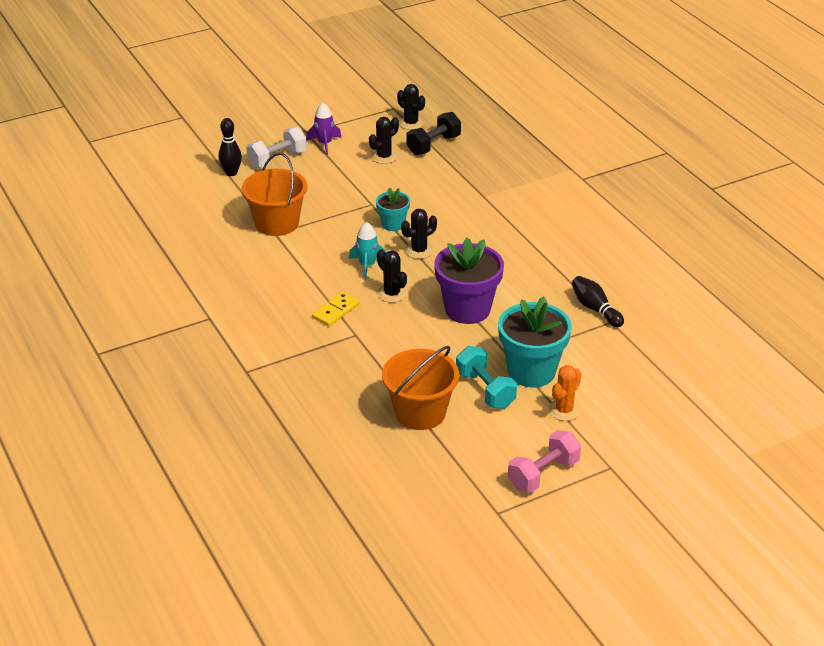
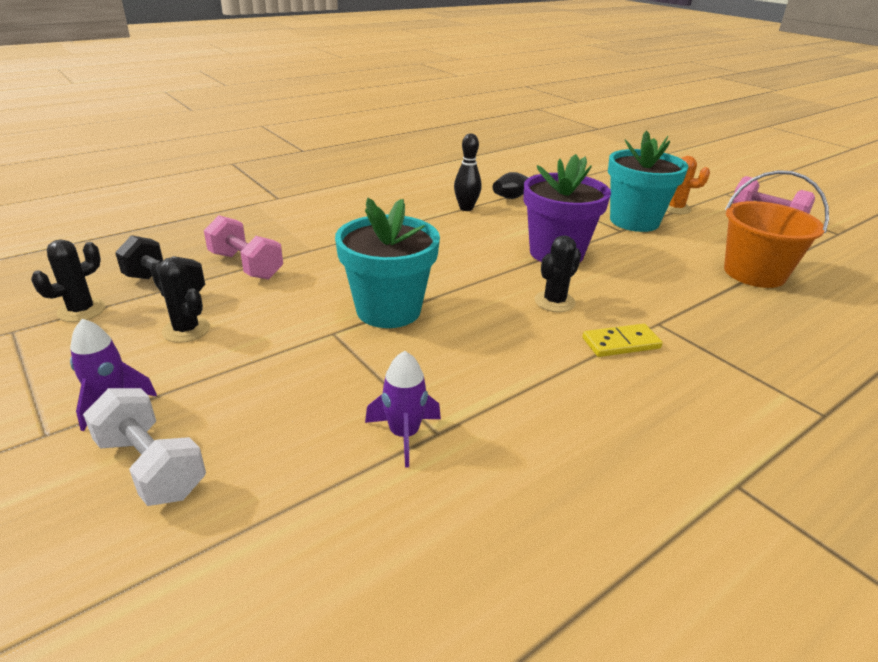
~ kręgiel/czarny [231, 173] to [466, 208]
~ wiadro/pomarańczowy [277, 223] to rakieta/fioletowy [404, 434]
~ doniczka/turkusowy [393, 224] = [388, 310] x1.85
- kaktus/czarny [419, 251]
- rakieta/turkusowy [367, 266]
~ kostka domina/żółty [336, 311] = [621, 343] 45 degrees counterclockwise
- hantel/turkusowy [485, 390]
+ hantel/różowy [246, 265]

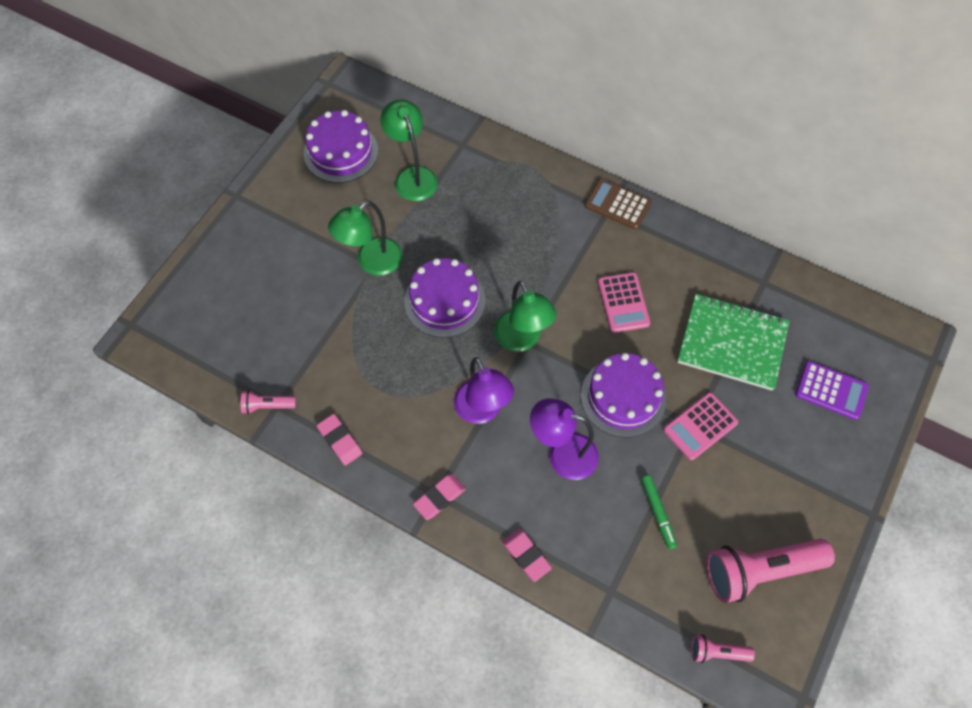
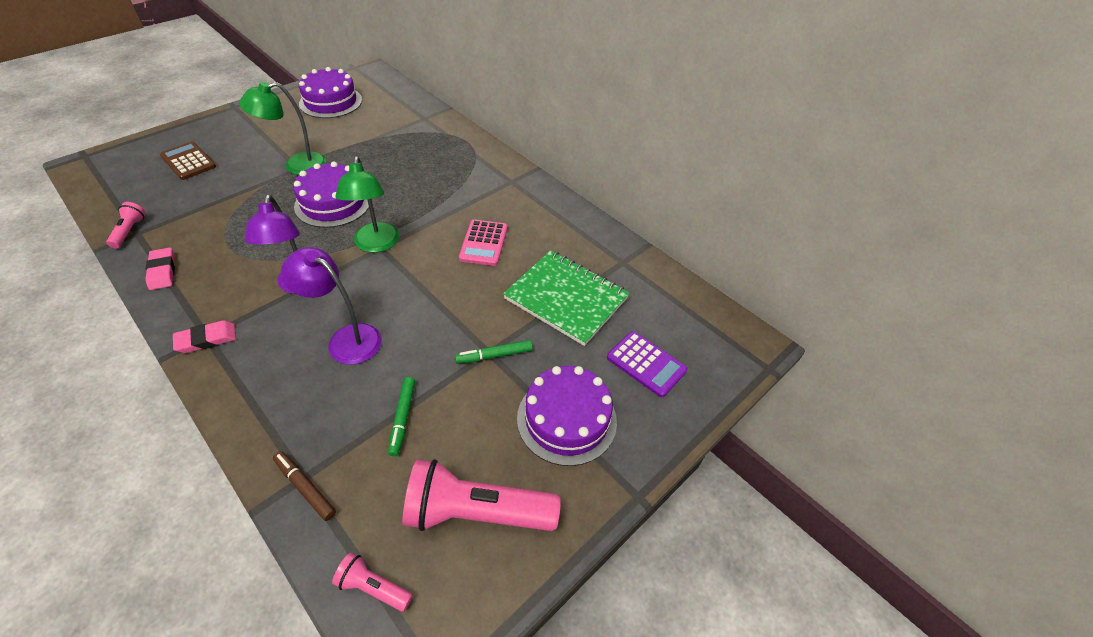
- lampka/zielony [412, 176]
~ kalkulator/brązowy [617, 204] to [188, 161]
~ tort/fioletowy [623, 397] to [566, 419]
~ latarka/różowy [267, 406] = [129, 231] 75 degrees clockwise
~ kalkulator/różowy [700, 426] to flamaster/zielony [494, 355]
- gumka do mazania/różowy [526, 555]
+ flamaster/brązowy [305, 488]

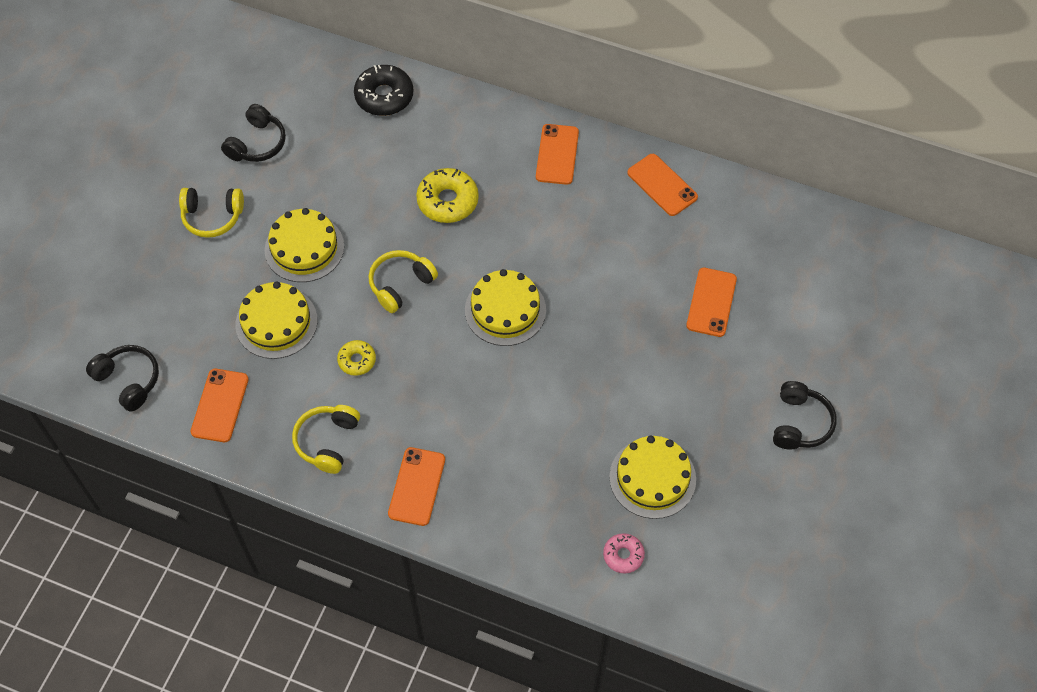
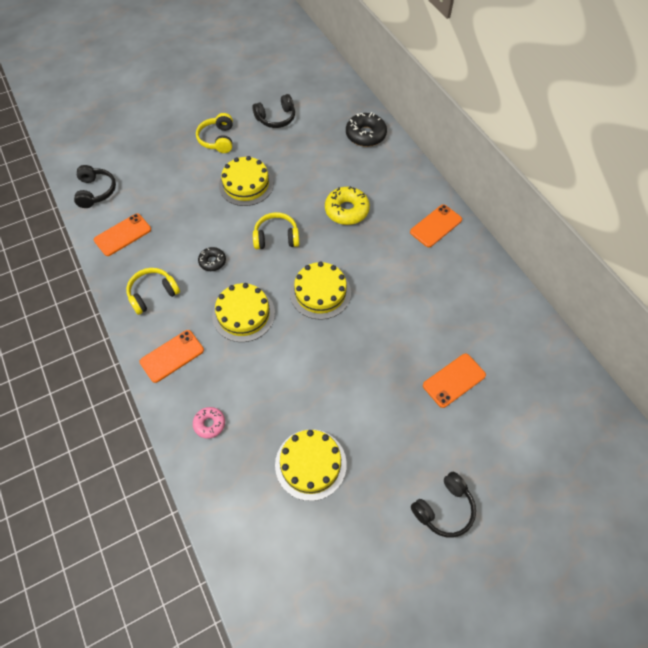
- telefon/pomarańczowy [662, 185]
~ słuchawki/żółty [212, 217] = [218, 139] 45 degrees clockwise
~ tort/żółty [276, 322] to [243, 314]
~ donut/żółty [357, 360] to donut/czarny [212, 261]
~ donut/różowy [623, 555] to [209, 424]

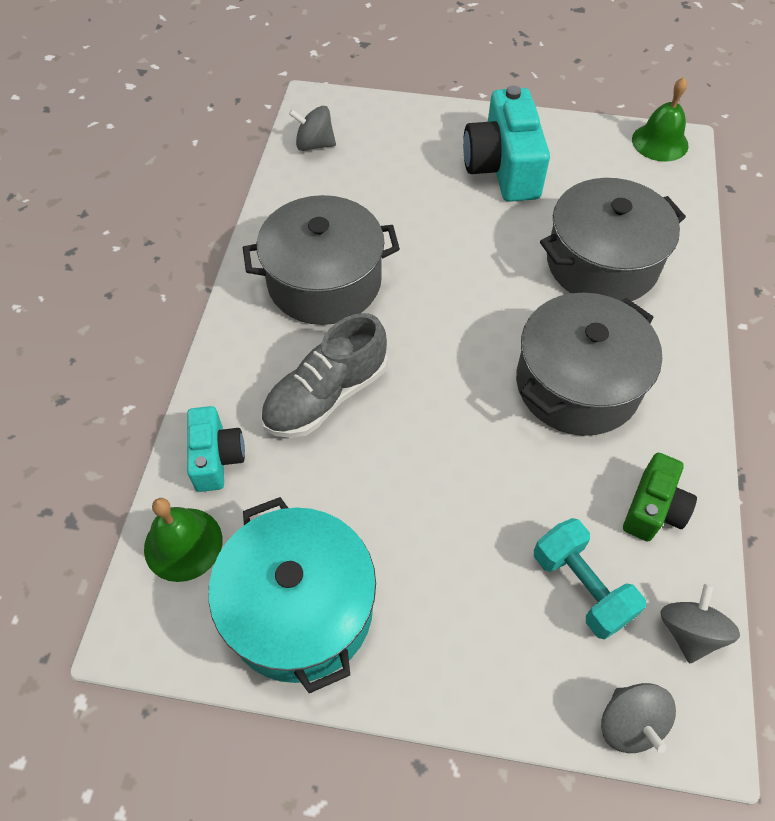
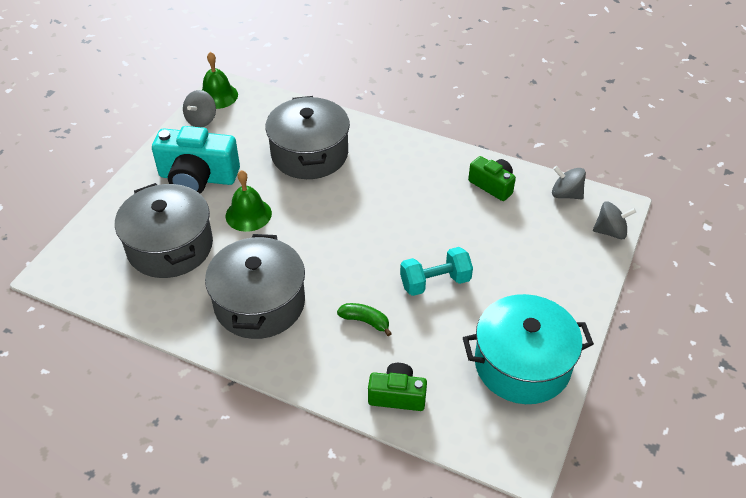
~ bączek/szary [314, 144] to [201, 120]
~ garnek/szary [577, 384] to [170, 246]
~ but/szary [326, 396] to banan/zielony [365, 321]
~ aparat fotograficzny/turkusowy [216, 458] to aparat fotograficzny/zielony [397, 395]
~ dzwonek/zielony [183, 544] to [248, 214]
~ hantel/turkusowy [581, 587] to [435, 282]

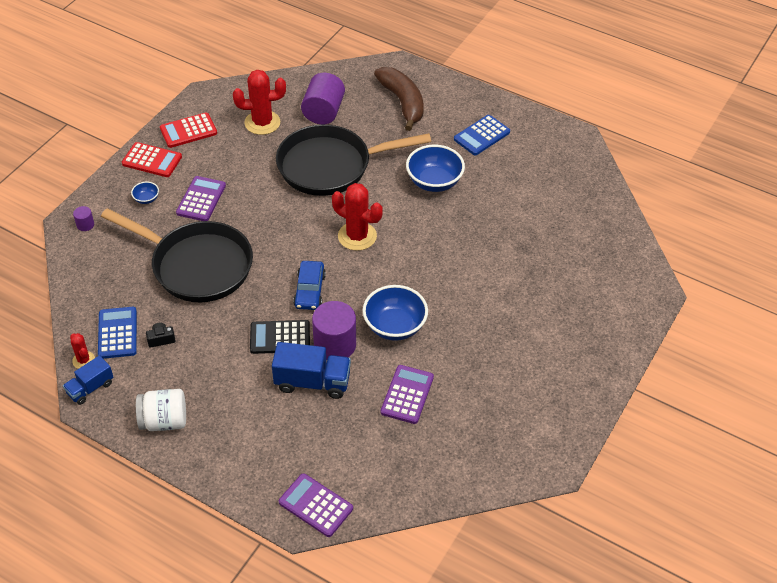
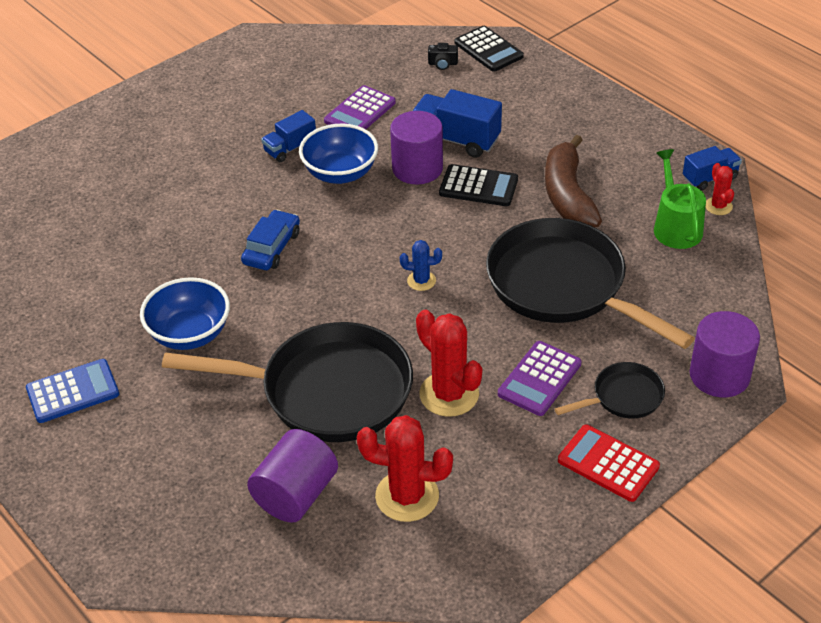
~ banan/brązowy [403, 102] to [568, 195]
- kalkulator/czerwony [188, 131]
~ miska/niebieski [146, 199] to patelnia/czarny [623, 397]
~ kaktus/czerwony [357, 236] to [449, 394]
~ walec/fioletowy [85, 225] = [719, 375] x2.23
~ samochód/niebieski [309, 290] to [272, 248]
~ kalkulator/niebieski [117, 333] to konewka/zielony [675, 227]
~ aparat fotograficzny/czarny [161, 339] to [442, 64]
- słoik/biały [164, 421]
~ kalkulator/fioletowy [316, 505] to kalkulator/czarny [488, 50]
+ ciężarówka/niebieski [290, 148]
+ kaktus/niebieski [421, 281]

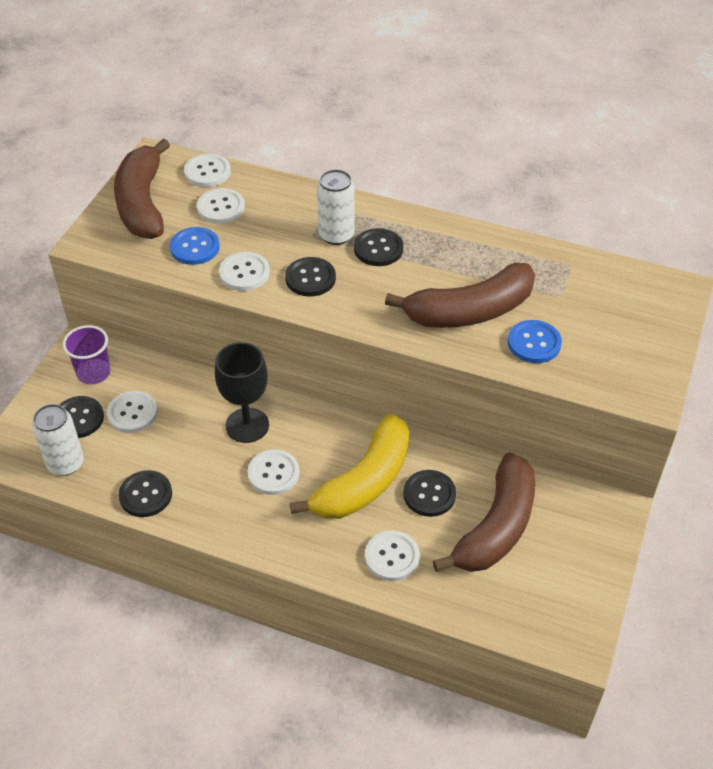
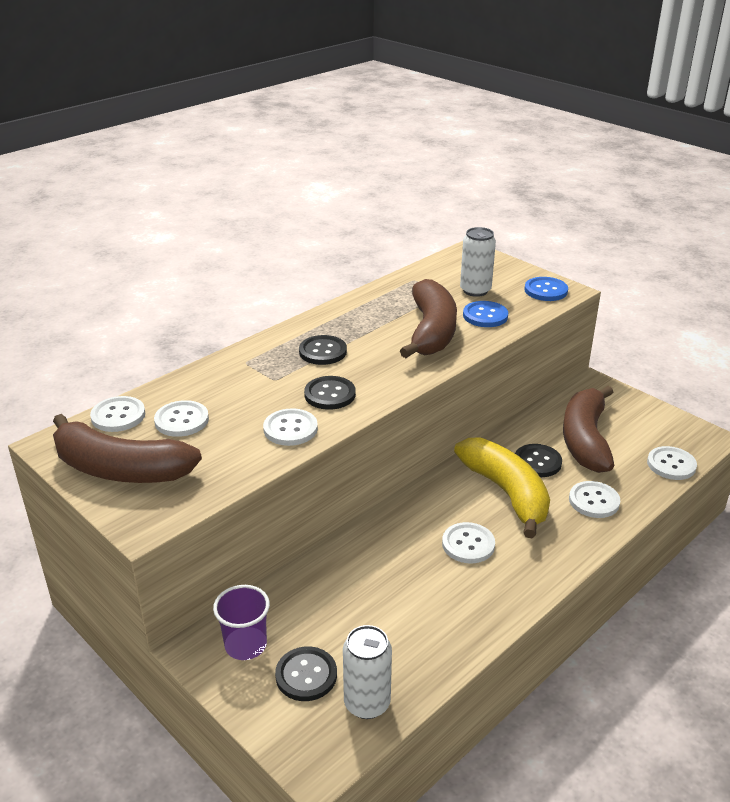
~ puszka/biały [336, 235] to [475, 290]
~ guzik/niebieski [195, 247] to [545, 290]
- kielich/czarny [247, 425]
~ guzik/biały [132, 413] to [671, 464]
~ banan/brązowy [496, 527] = [585, 439] 135 degrees counterclockwise
- guzik/czarny [145, 495]

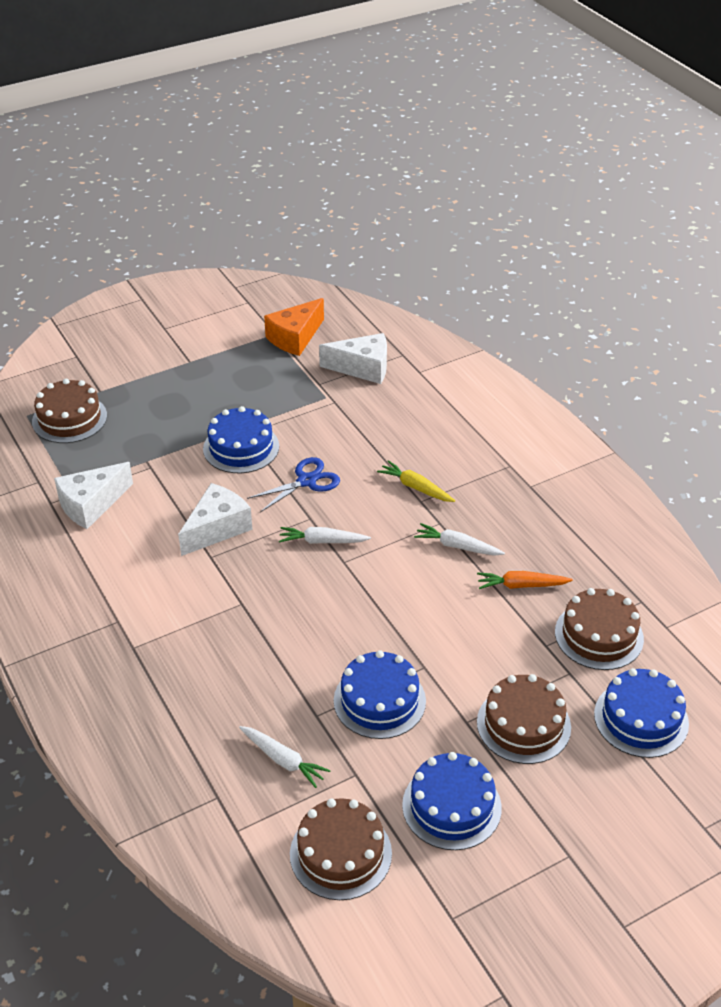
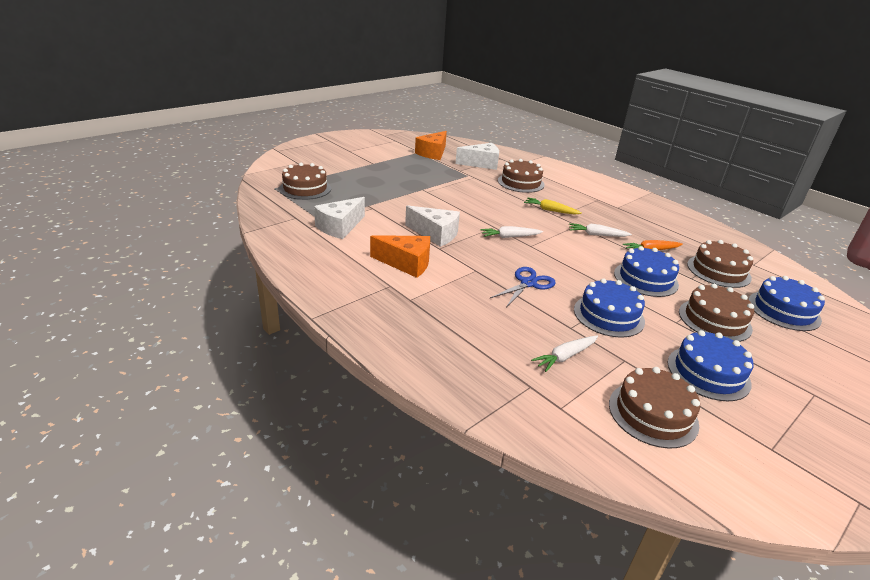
~ tort/niebieski [241, 447] to [645, 279]
~ nożyczki/niebieski [306, 481] to [528, 283]
~ ser/biały [217, 528] = [435, 234] 90 degrees clockwise
~ marchewka/biały [283, 760] = [565, 356] 120 degrees clockwise
+ tort/brązowy [521, 182]
+ ser/pomarańczowy [406, 263]

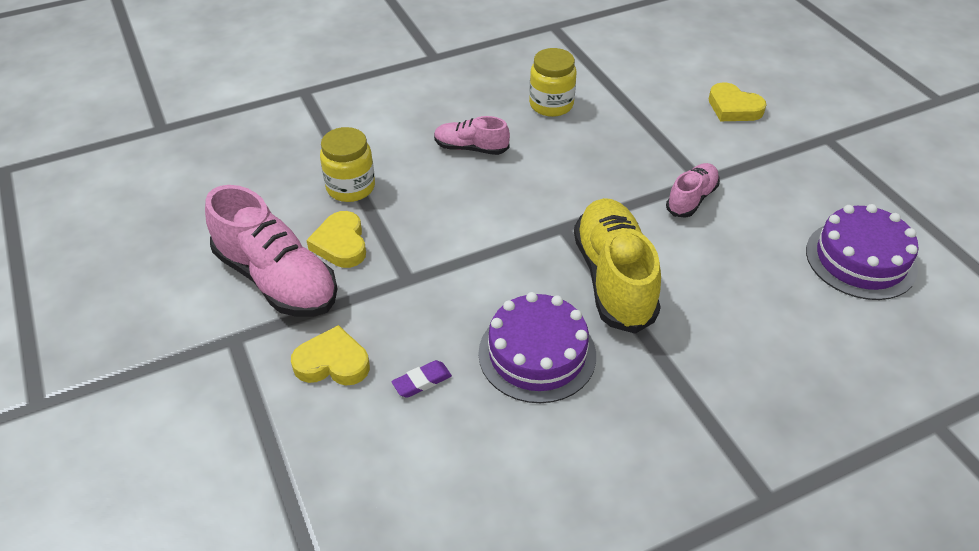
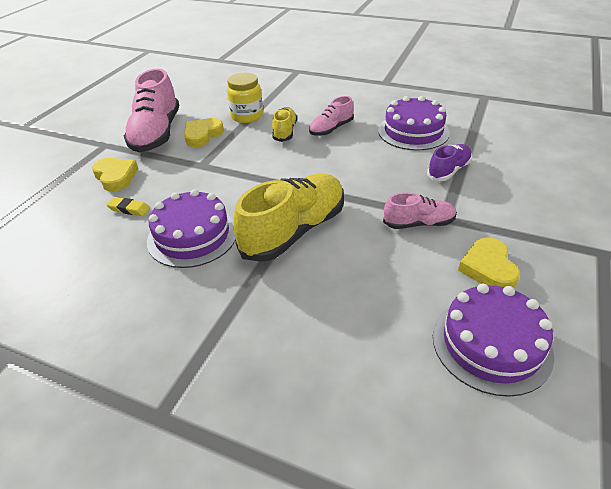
~ słoik/żółty [551, 105] to tort/fioletowy [413, 131]
~ serce/żółty [733, 108] to [488, 268]
~ but/różowy [471, 148] = [331, 129] 105 degrees counterclockwise
~ gumka do mazania/fioletowy [422, 381] to gumka do mazania/żółty [129, 209]
+ but/żółty [285, 132]
+ but/fioletowy [449, 170]

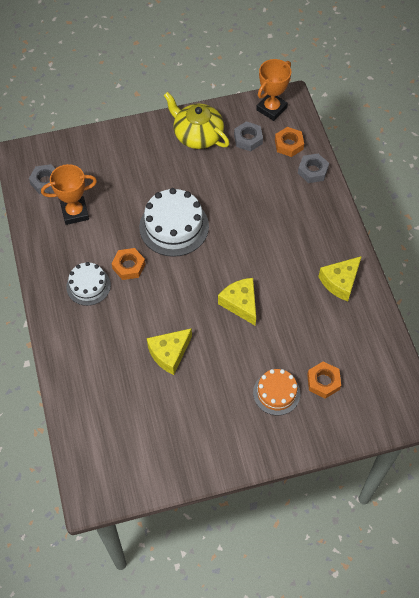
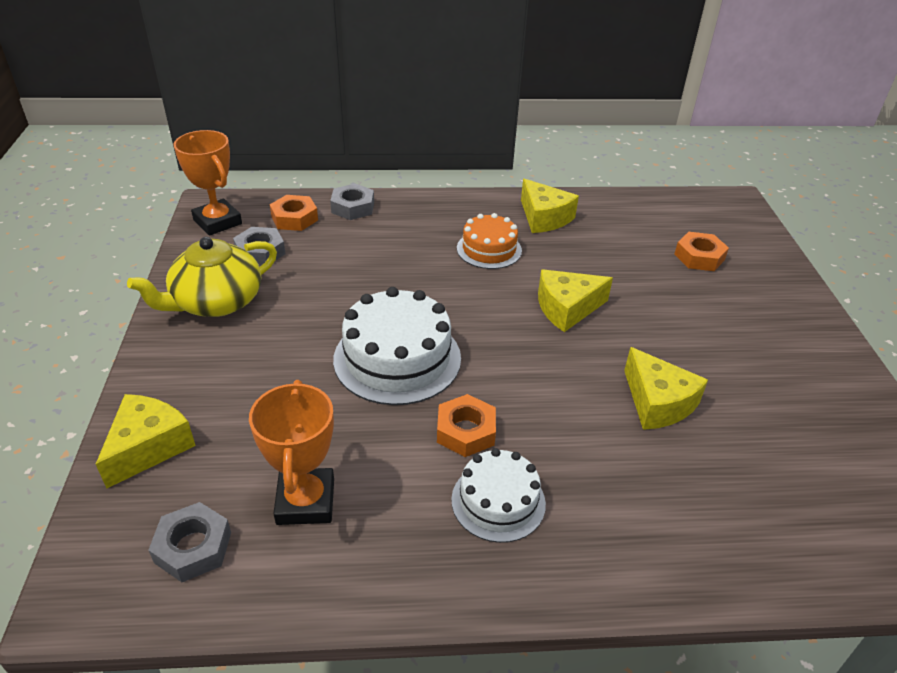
~ tort/pomarańczowy [276, 393] to [489, 249]
+ ser/żółty [148, 447]

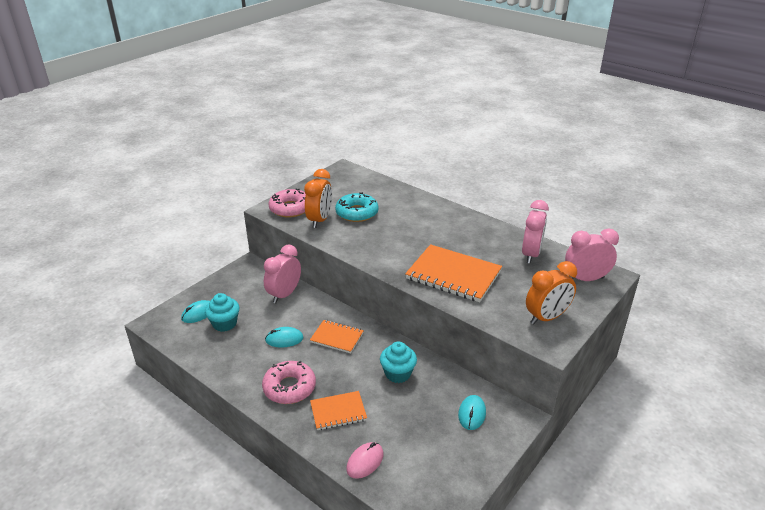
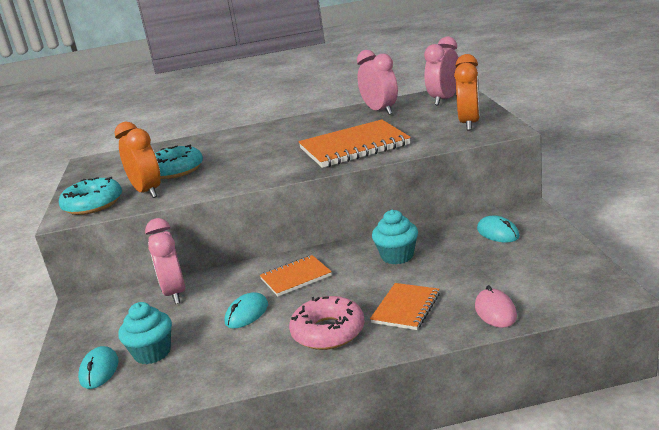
~ donut/różowy [290, 208] to donut/turkusowy [93, 204]

